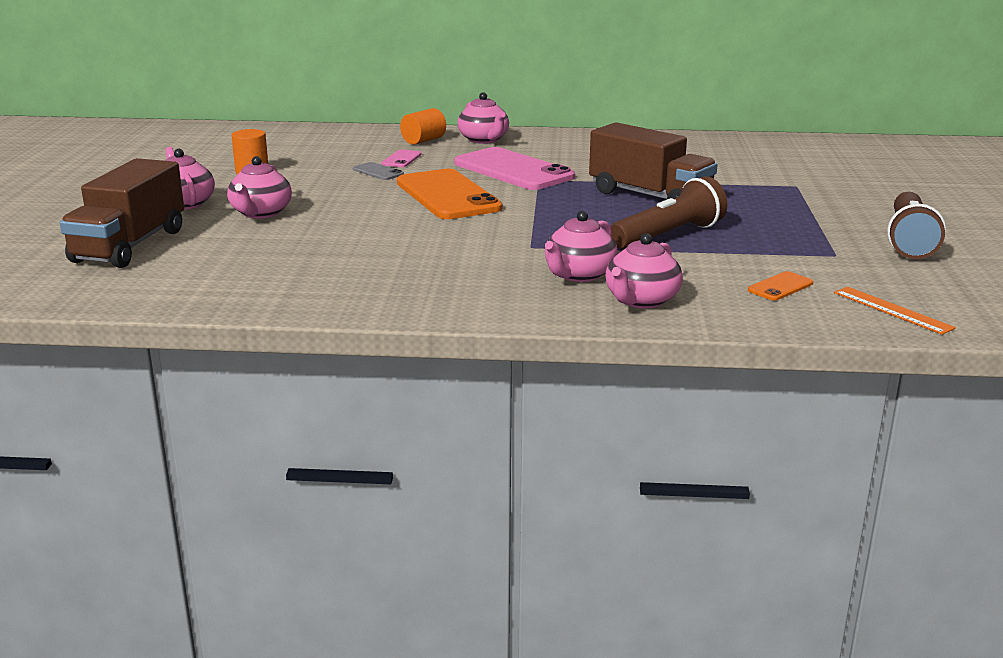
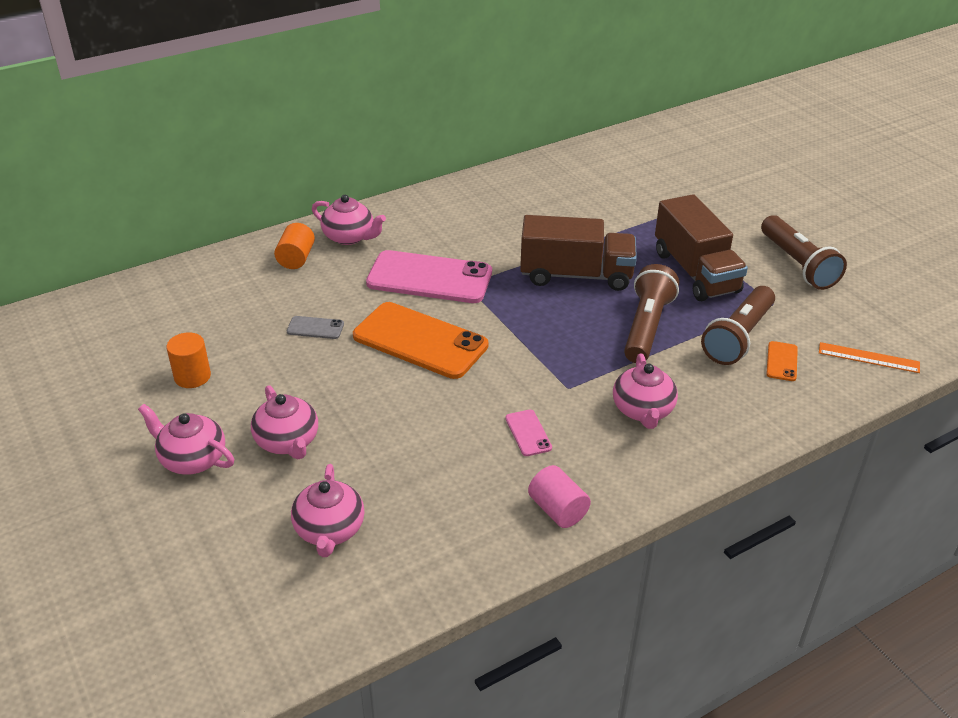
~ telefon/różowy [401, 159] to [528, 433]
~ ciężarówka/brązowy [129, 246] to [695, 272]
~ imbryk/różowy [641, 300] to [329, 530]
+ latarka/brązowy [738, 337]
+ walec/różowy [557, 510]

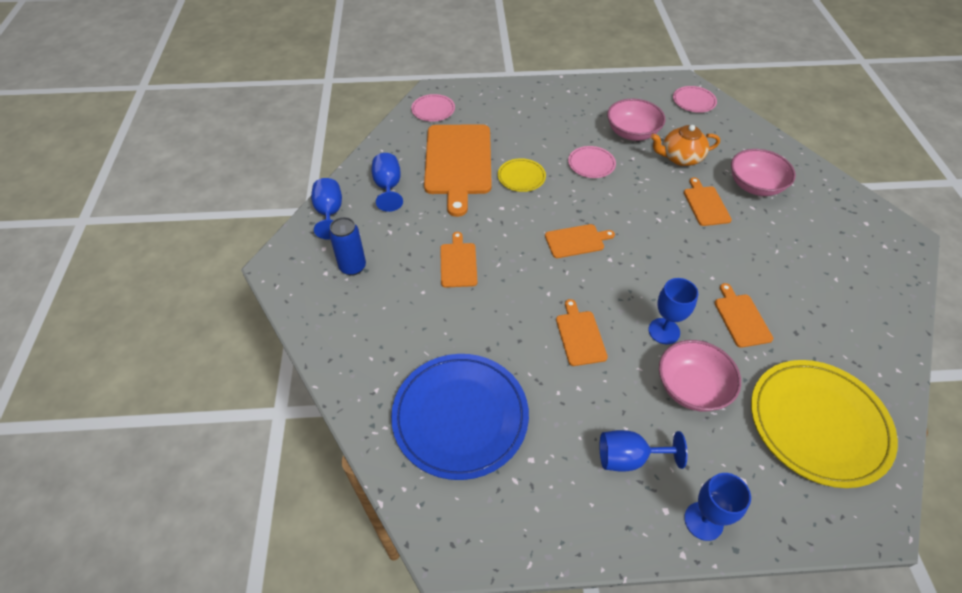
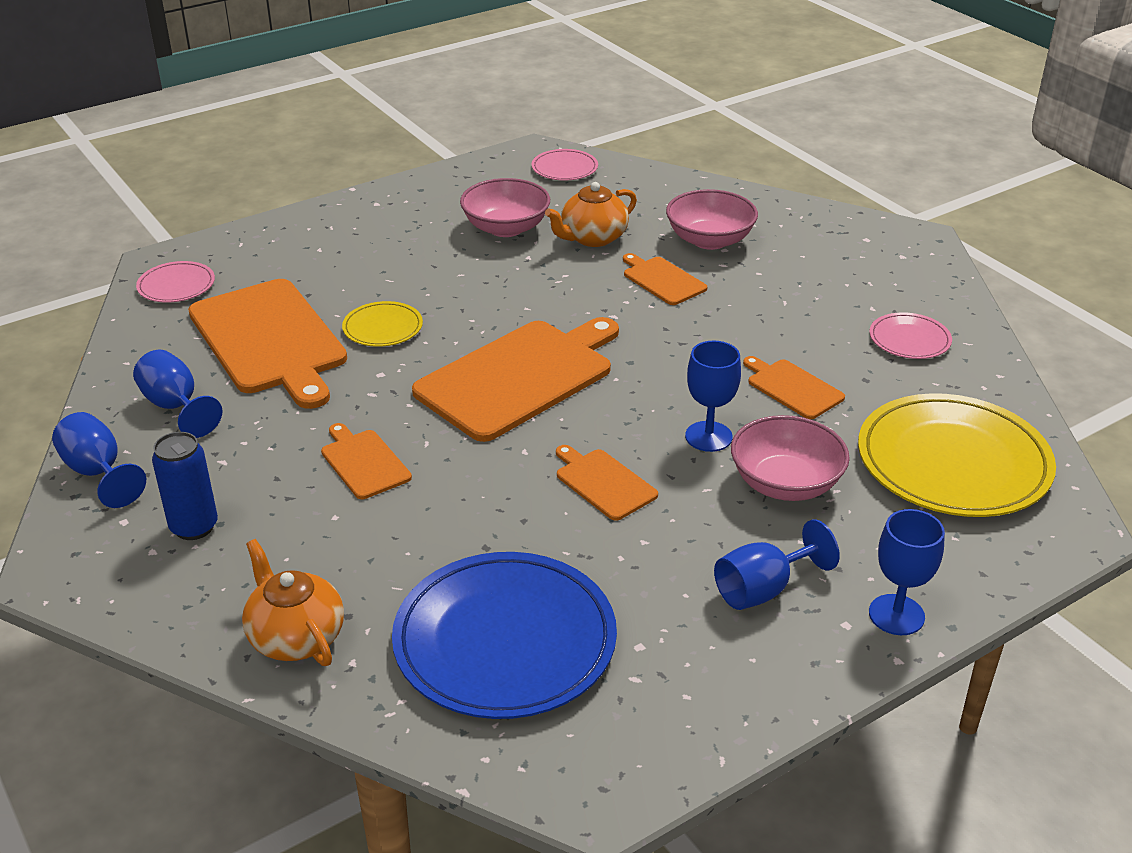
~ talerz/różowy [591, 164] to [909, 340]
~ deska do krojenia/pomarańczowy [576, 241] = [519, 377] x2.09
+ imbryk/pomarańczowy [295, 637]

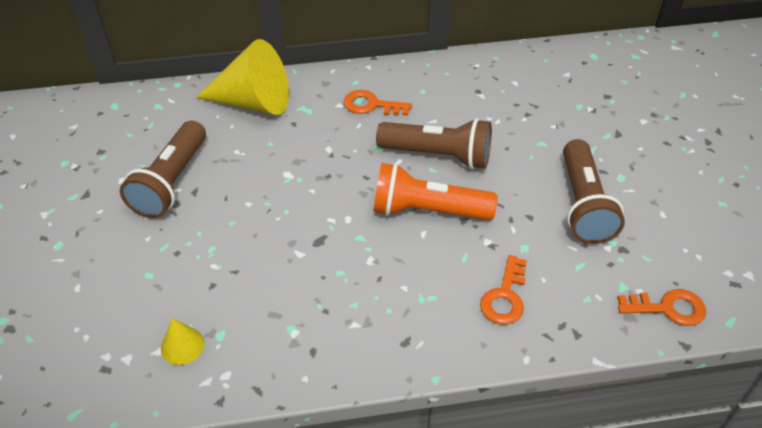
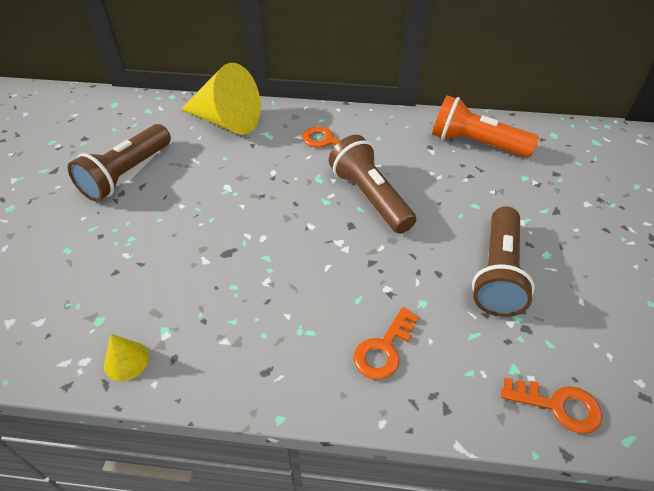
~ latarka/brązowy [438, 155] = [370, 197] 150 degrees counterclockwise
~ latarka/pomarańczowy [427, 210] to [476, 143]
~ stożek/żółty [182, 346] to [126, 360]

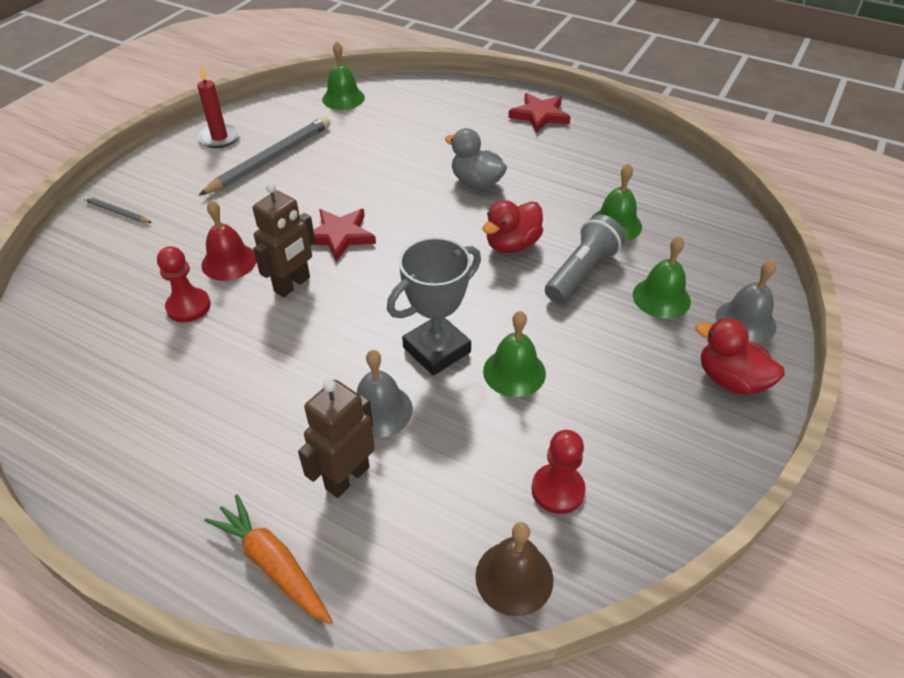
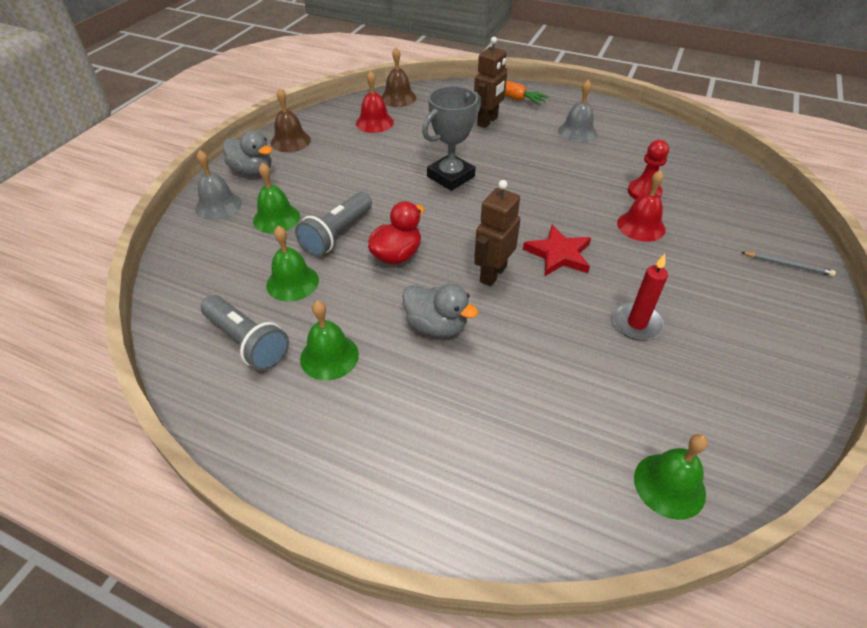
~ świeca/czerwony [219, 138] to [636, 323]
- gwiazda/czerwony [539, 115]
- ołówek/szary [271, 159]
~ robot/brązowy [292, 285] to [492, 274]
~ dzwonek/zielony [514, 372] to [329, 356]
~ kaczka/czerwony [730, 380] to kaczka/szary [252, 171]
~ dzwonek/szary [379, 410] to [577, 132]
~ pionek/czerwony [557, 490] to dzwonek/czerwony [374, 122]
+ dzwonek/brązowy [290, 141]
+ latarka/szary [247, 342]

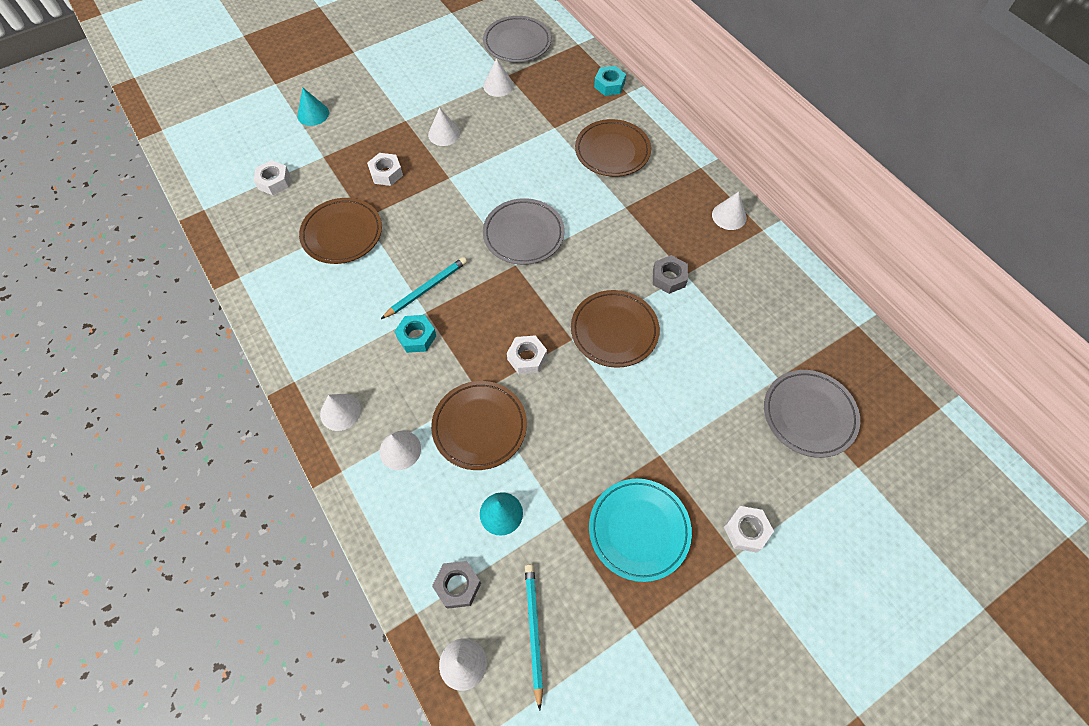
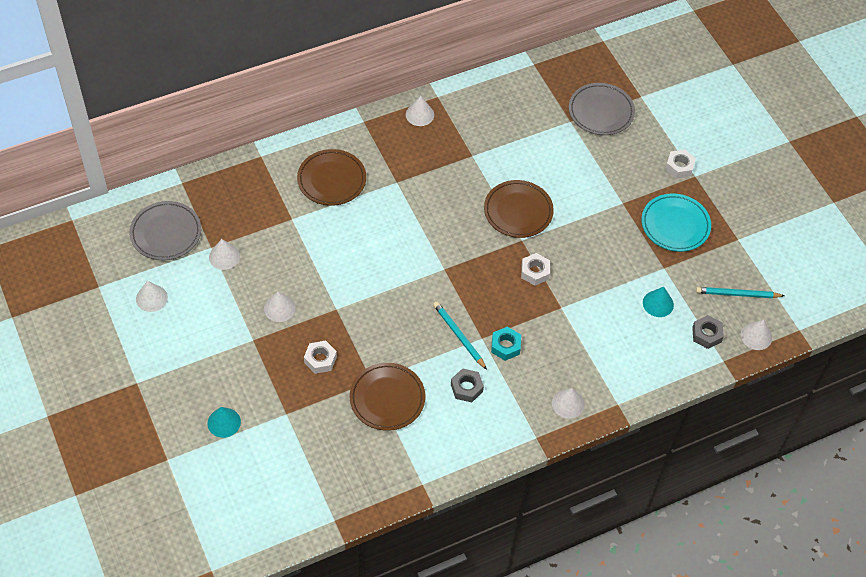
- nakrętka/turkusowy [609, 85]
- nakrętka/biały [274, 182]
- talerz/szary [523, 234]
~ nakrętka/szary [669, 278] to [466, 388]
- talerz/brązowy [479, 427]
~ stożek/biały [400, 450] to [151, 298]

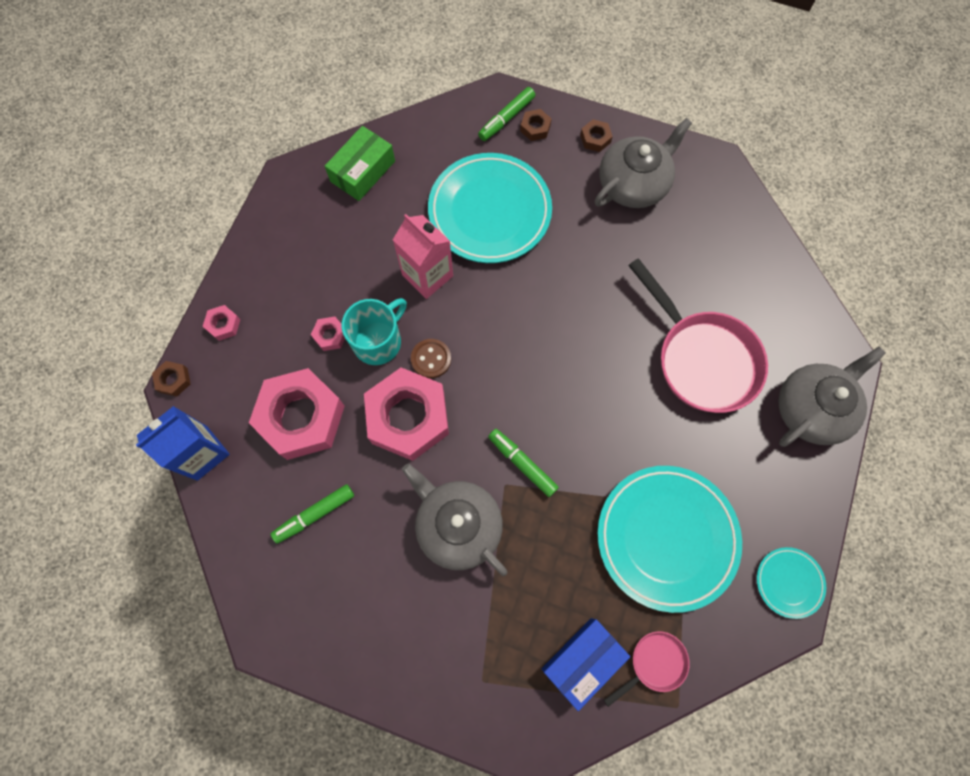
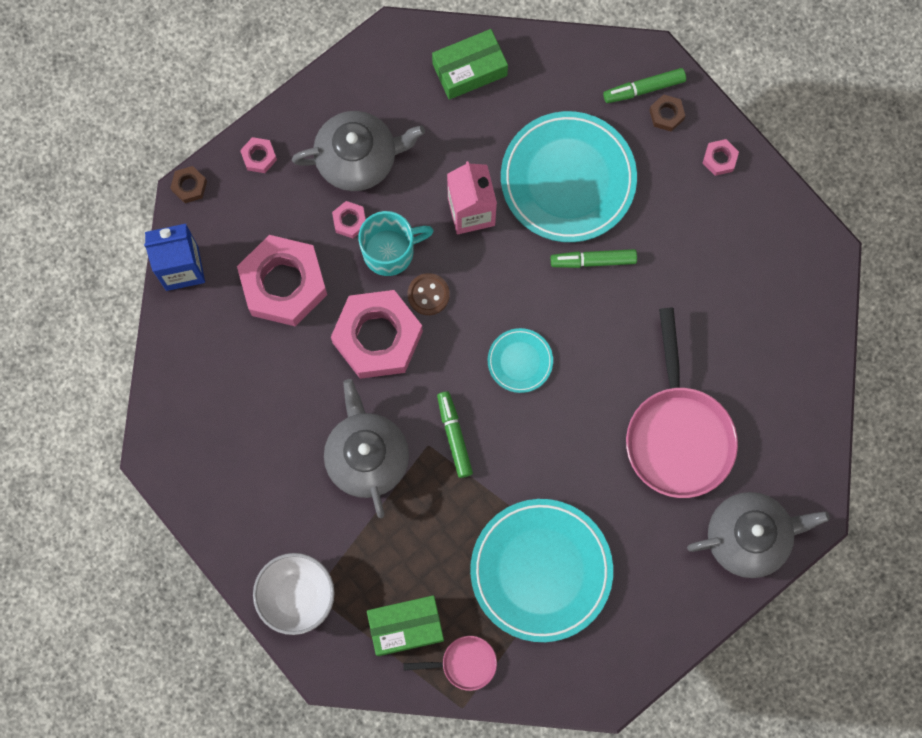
~ imbryk/szary [633, 184] to [358, 158]
~ nakrętka/brązowy [595, 139] to nakrętka/różowy [719, 159]
~ flamaster/zielony [315, 514] to [593, 261]
~ talerz/turkusowy [789, 582] to [520, 361]
~ pudełko/niebieski [582, 661] to pudełko/zielony [406, 626]
+ miska/biały [297, 596]

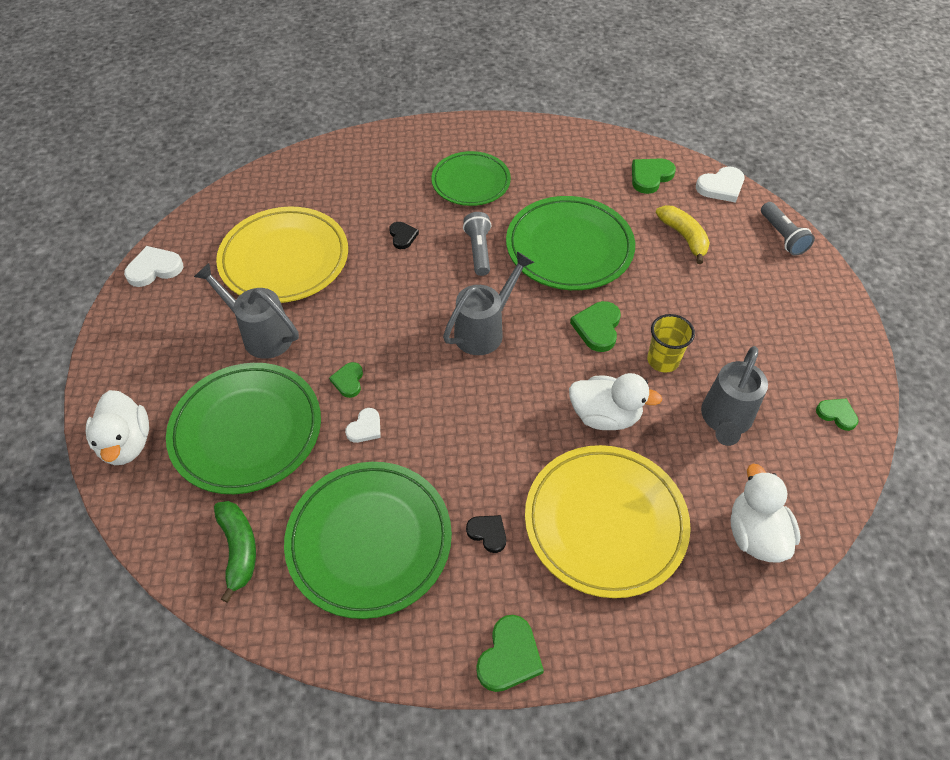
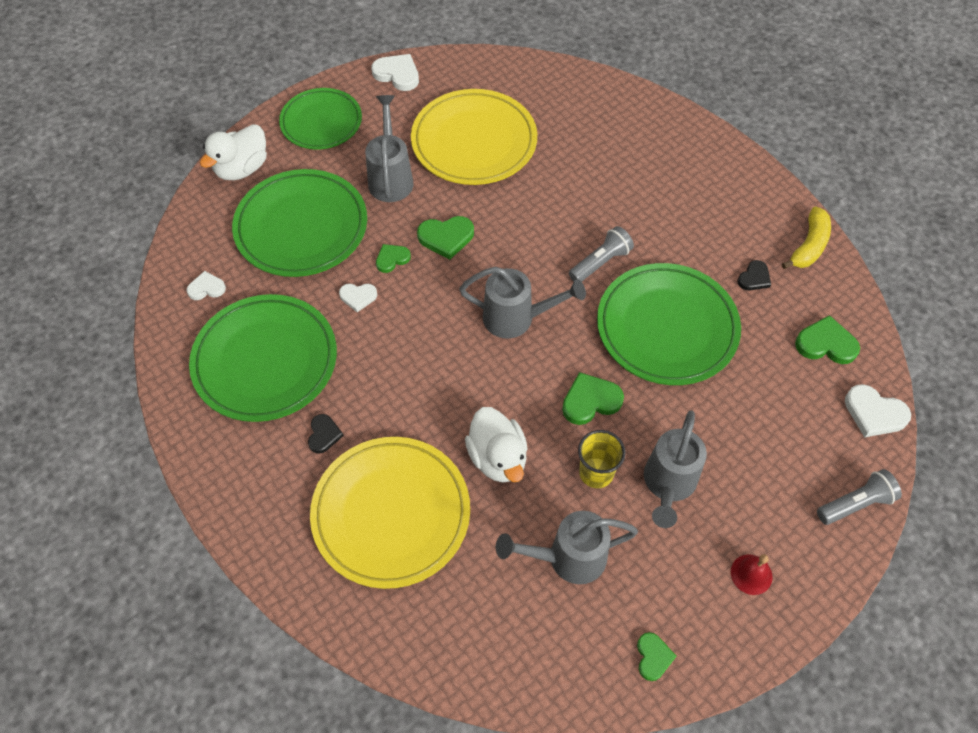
~ talerz/zielony [471, 182] to [321, 122]
~ latarka/szary [782, 236] = [855, 504] 150 degrees counterclockwise
~ banan/żółty [684, 237] to [809, 246]
~ serce/czarny [402, 236] to [754, 278]
- kaczka/biały [755, 534]
~ banan/zielony [239, 549] to serce/biały [206, 288]
~ serce/zielony [509, 656] to [446, 238]
+ konewka/szary [668, 484]
+ dzwonek/czerwony [751, 574]

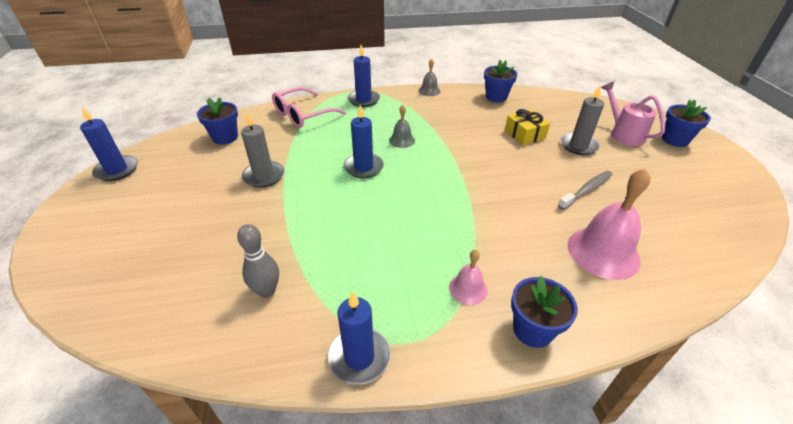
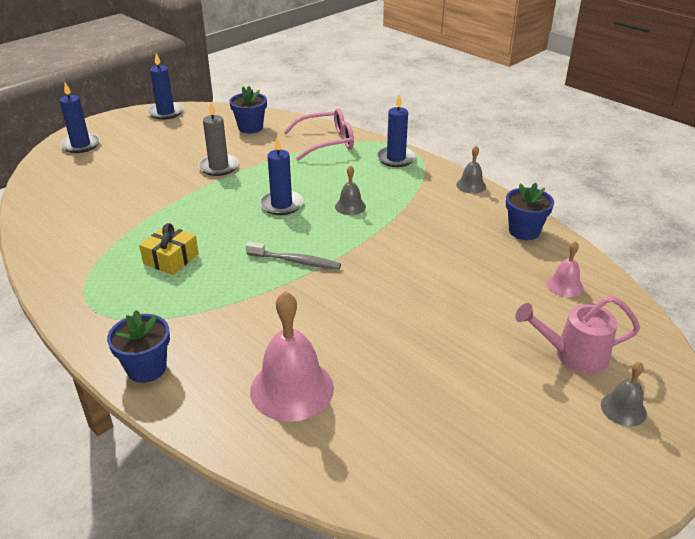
~ konewka/różowy [623, 134] = [573, 355] 120 degrees counterclockwise
- świeca/szary [578, 146]
~ okulary/różowy [303, 115] = [327, 142] 150 degrees clockwise
~ doniczka/niebieski [675, 140] to dzwonek/szary [623, 409]
~ prezent/żółty [524, 134] to [171, 259]
~ szczoteczka do zębów/szary [586, 190] to [295, 261]
- kręgiel/szary [267, 291]
~ dzwonek/różowy [468, 289] to [564, 285]
~ świeca/niebieski [359, 357] to [81, 145]

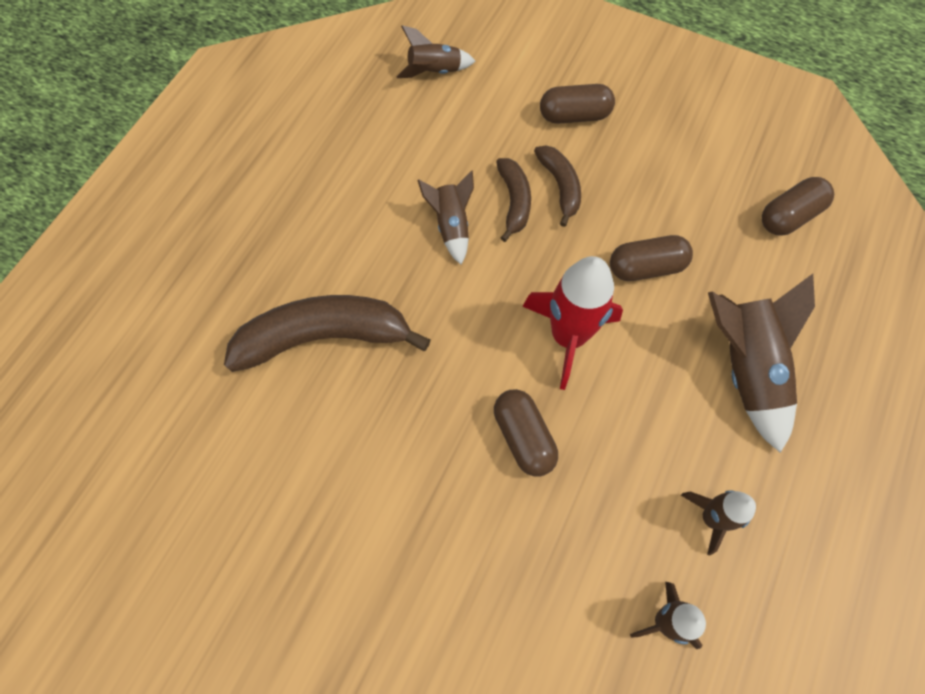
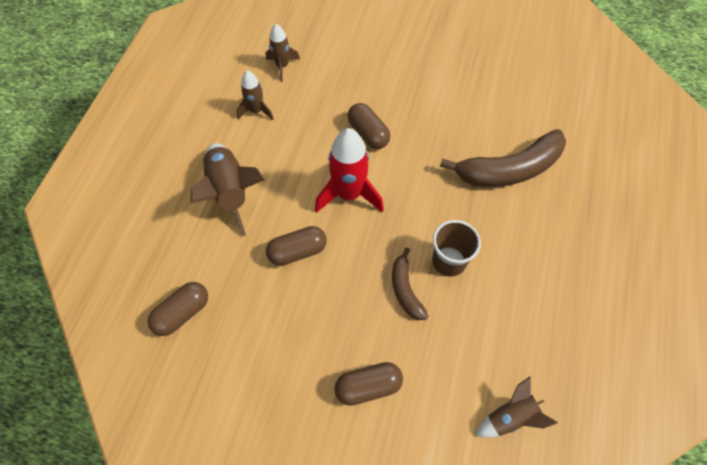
- banan/brązowy [560, 186]
~ rakieta/brązowy [451, 226] to szklanka/brązowy [449, 261]

